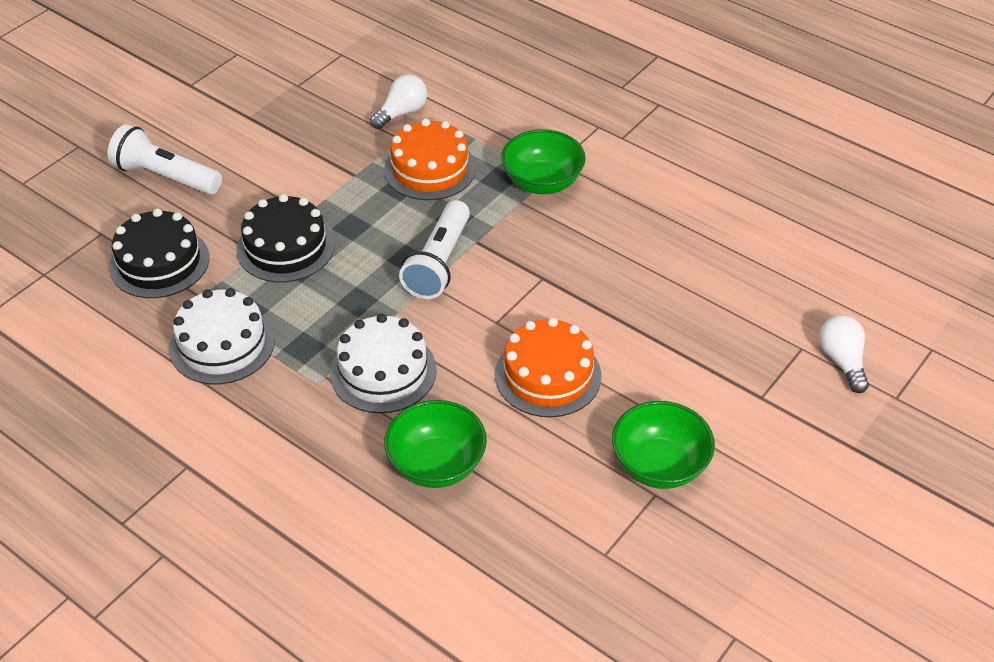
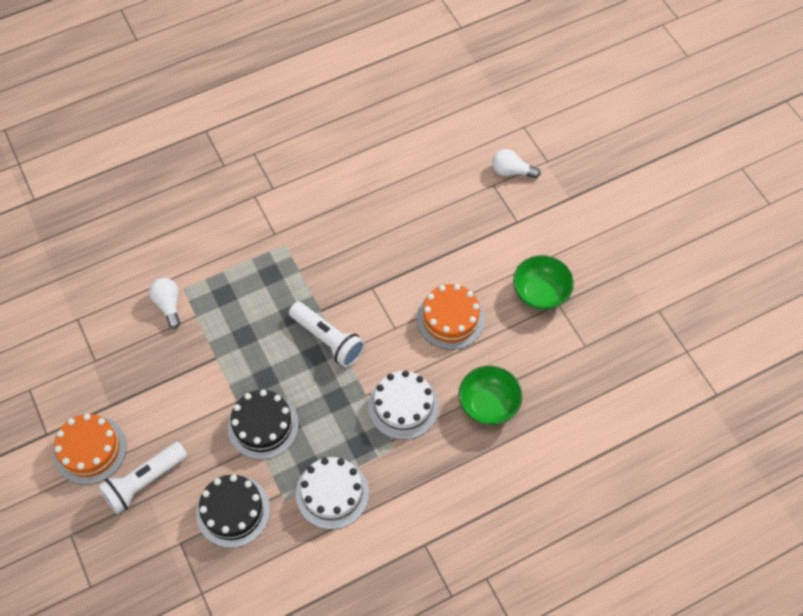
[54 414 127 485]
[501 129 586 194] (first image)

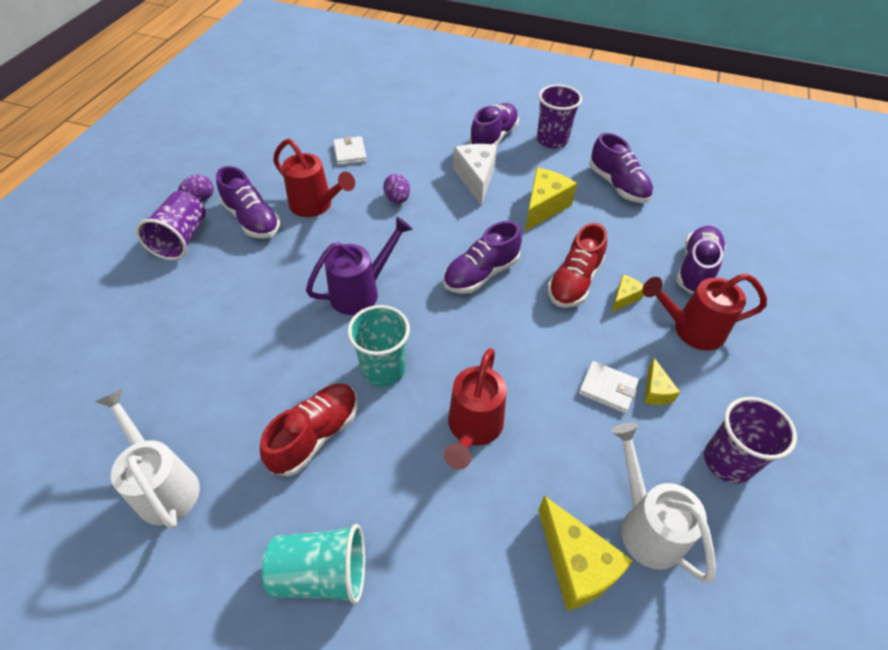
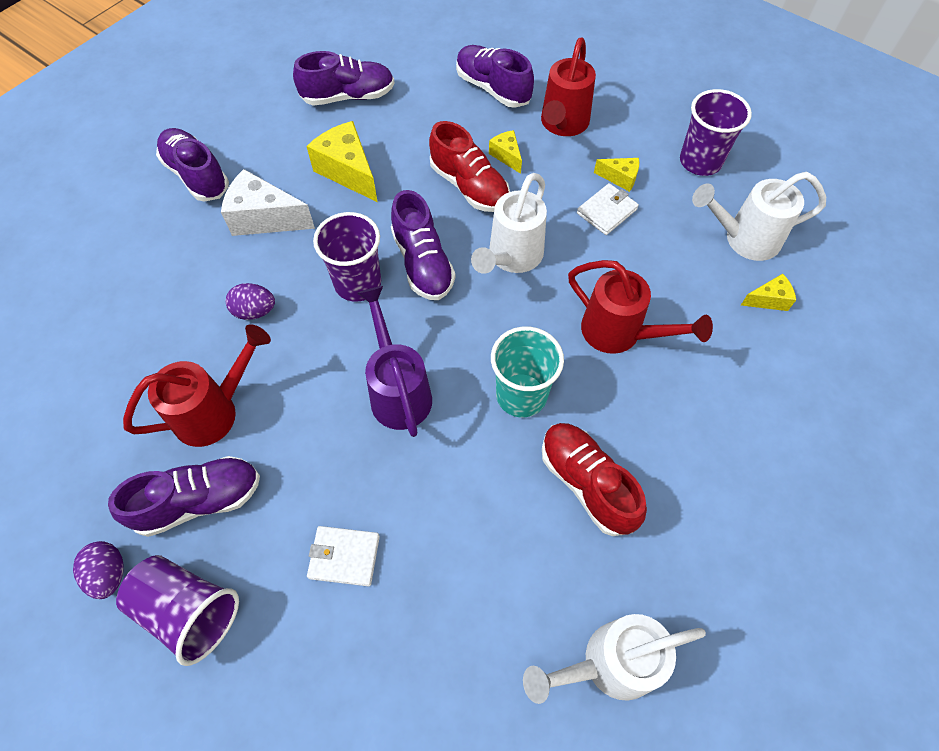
[313 212 381 302]
[307 526 380 586]
[741 274 796 311]
[262 524 365 604] (first image)
[471 173 547 274]

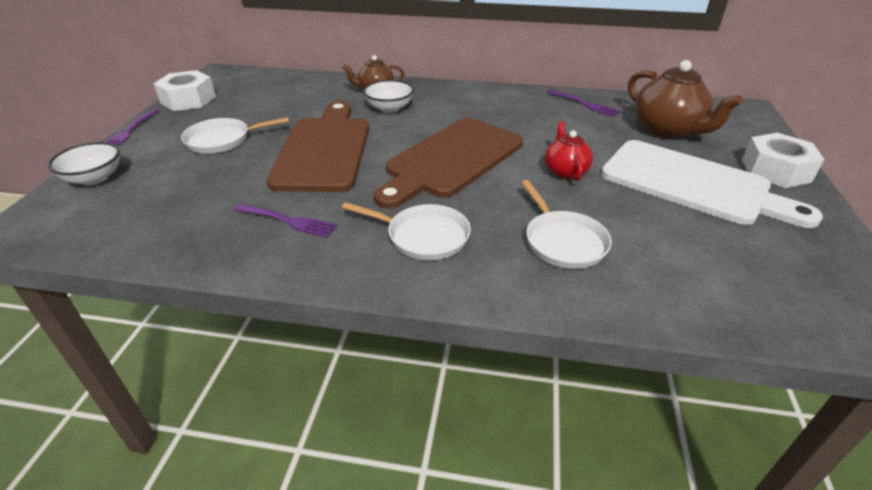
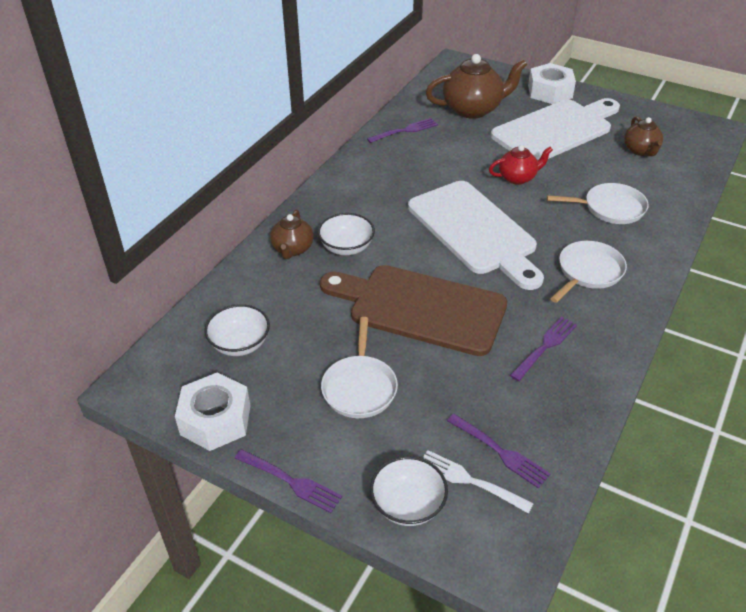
[408 181 544 290]
[489 145 553 185]
[624 116 663 156]
[204 304 270 356]
[447 414 550 488]
[423 450 534 514]

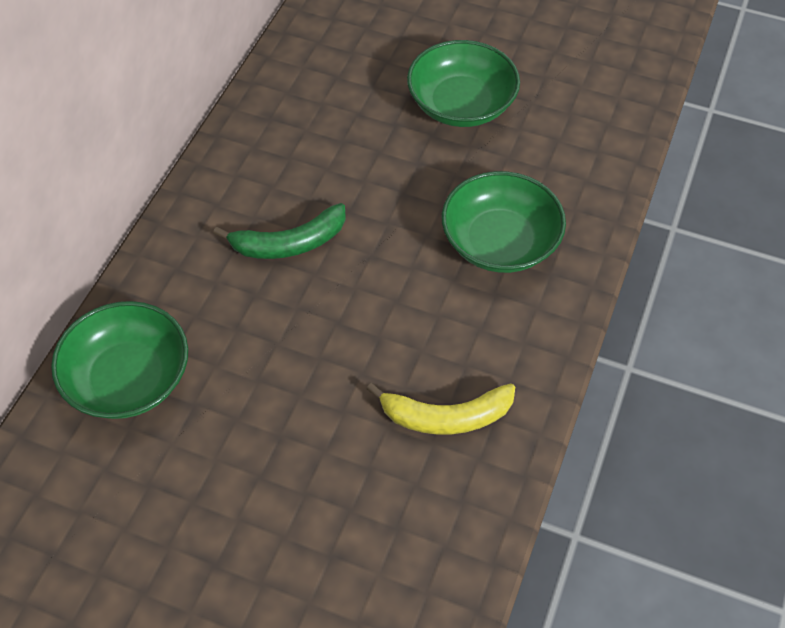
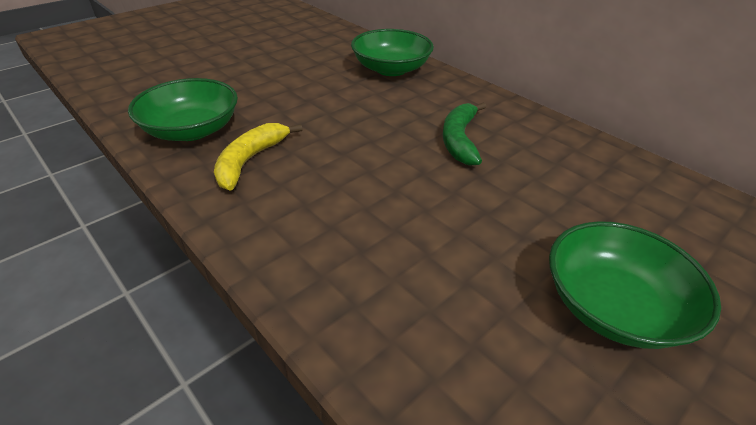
[128 78 238 141]

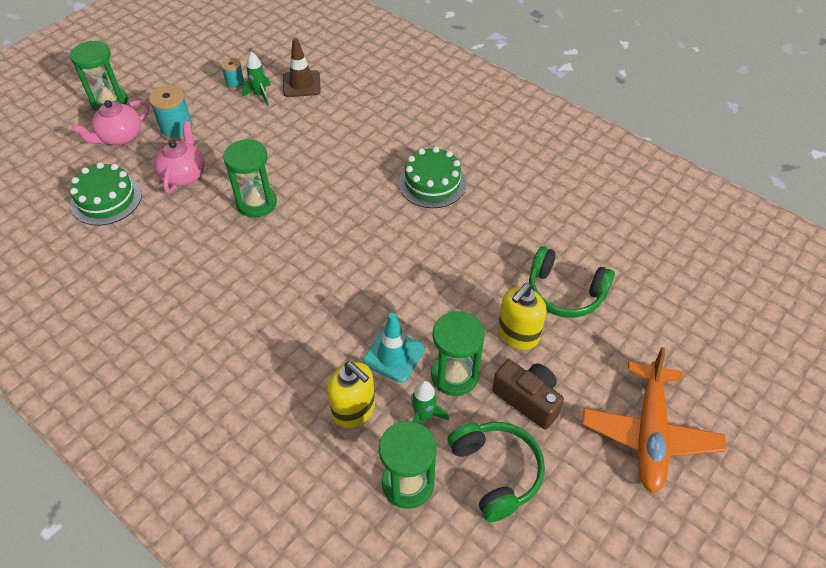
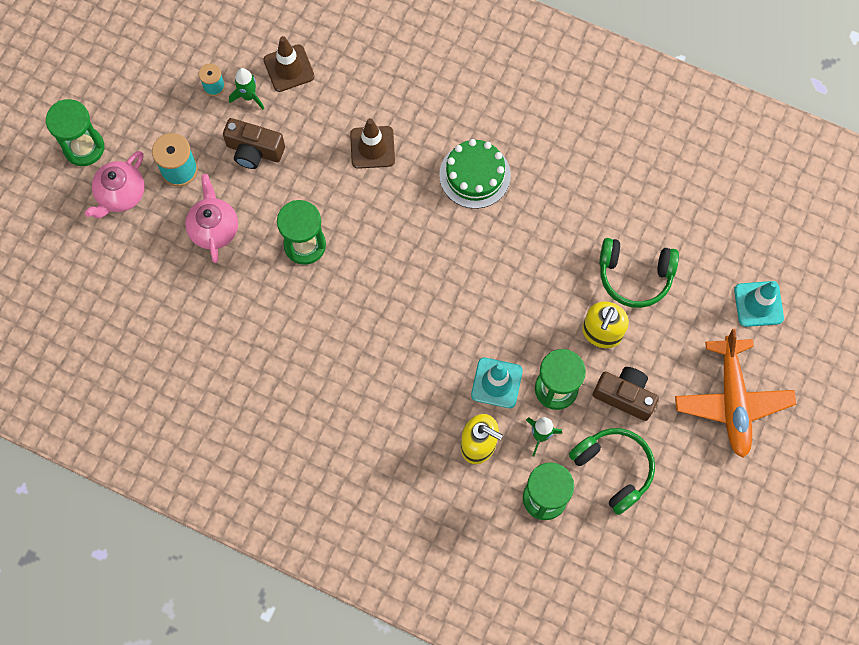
[70 162 142 226] (first image)
[223 118 285 169]
[350 118 395 169]
[734 281 784 327]

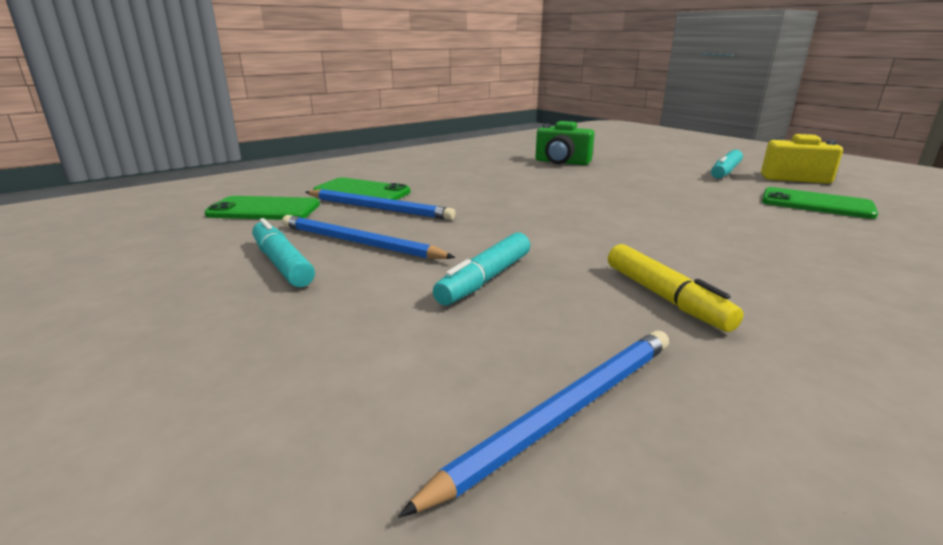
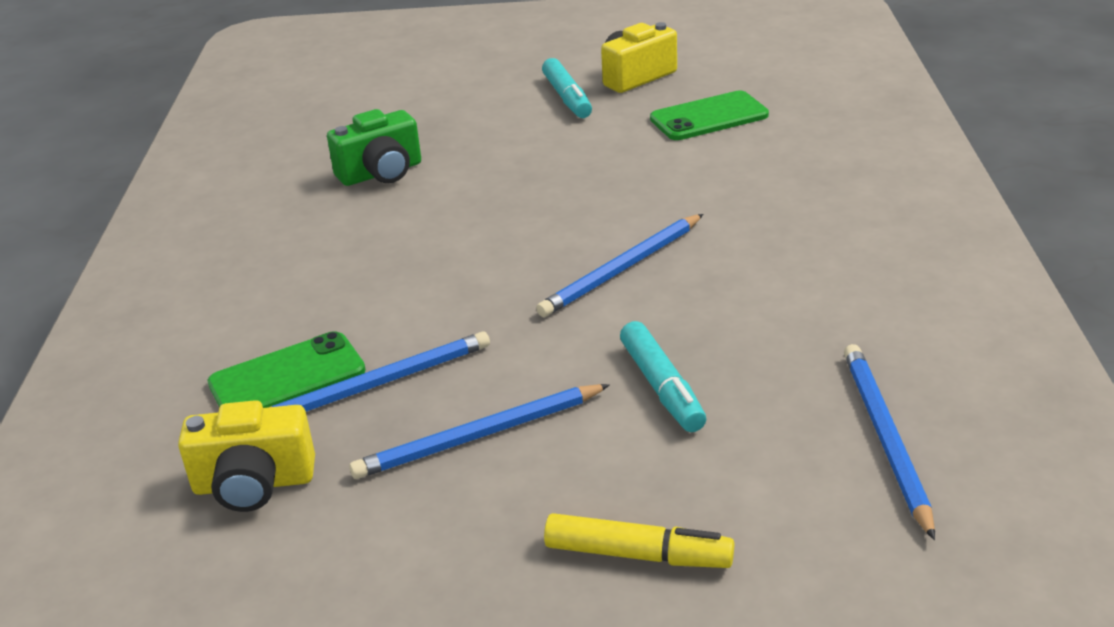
[178 400 315 512]
[252 218 315 287] (first image)
[544 513 734 568]
[536 214 703 317]

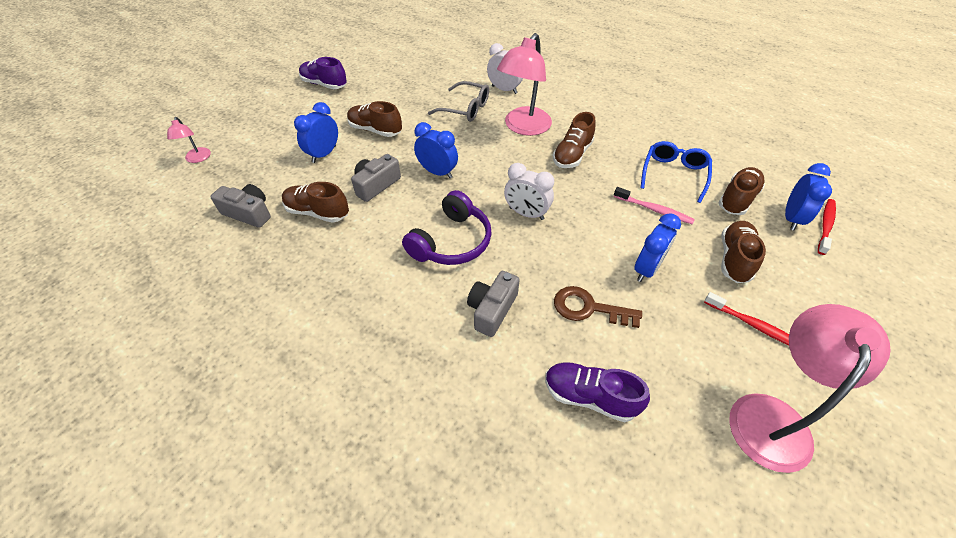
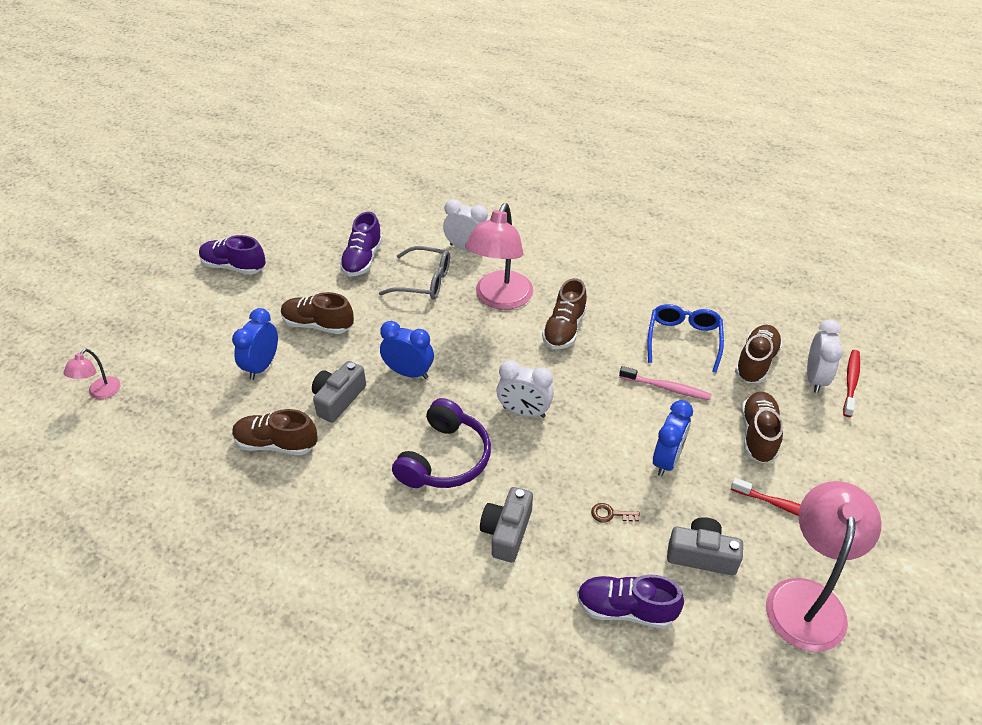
[63 349 121 399]
[807 320 843 393]
[667 517 743 575]
[591 503 640 523]
[340 212 383 276]

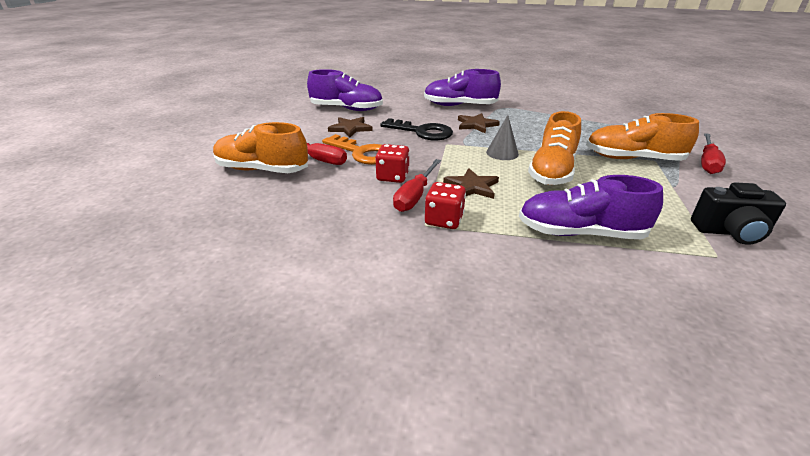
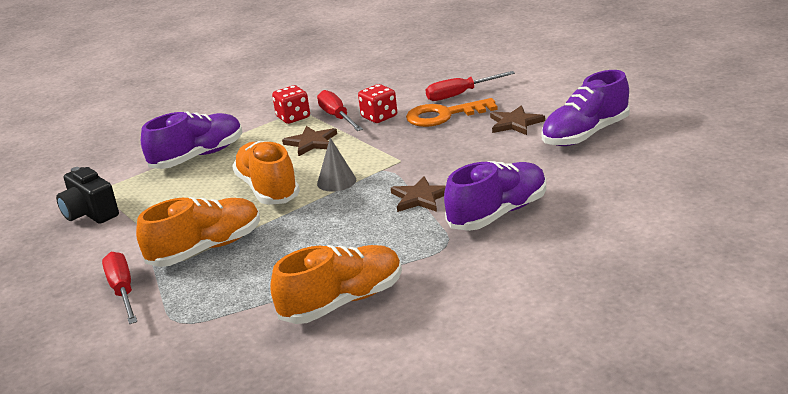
[380 118 453 140] (first image)
[270 245 402 324]
[56 167 119 224]

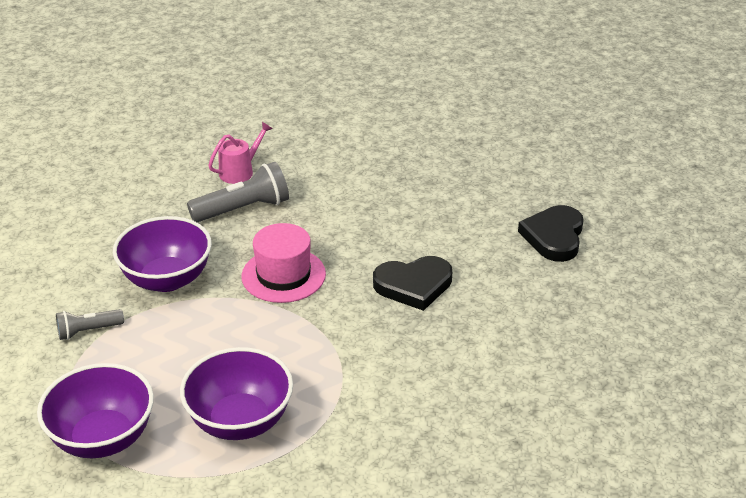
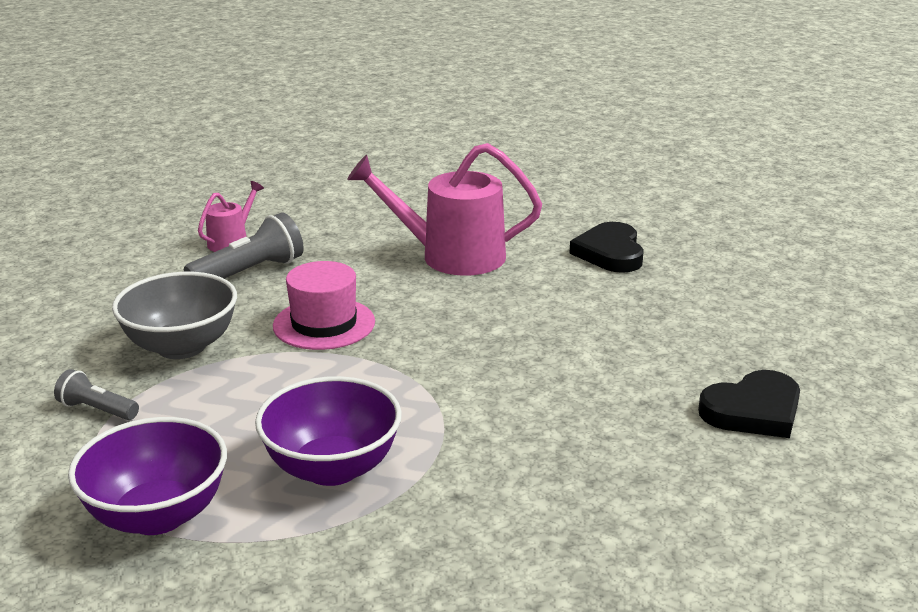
[112 272 237 359]
[698 370 800 438]
[54 369 139 420]
[347 143 542 276]

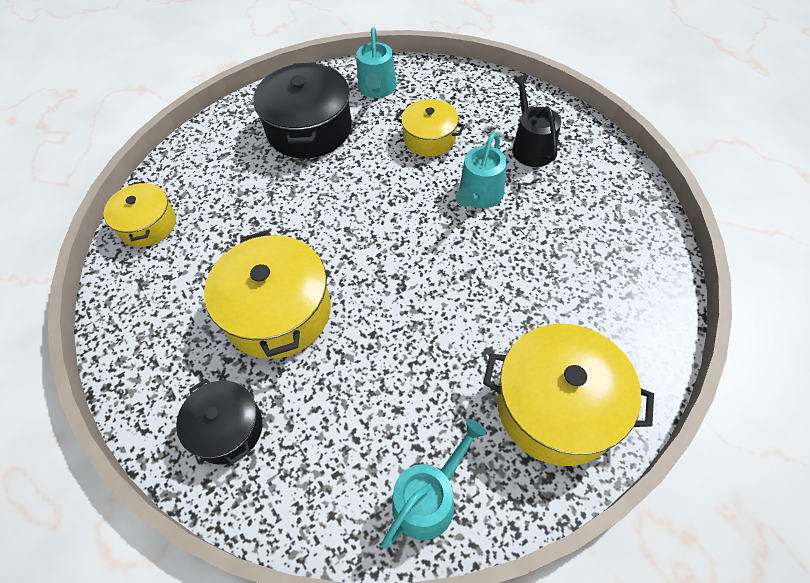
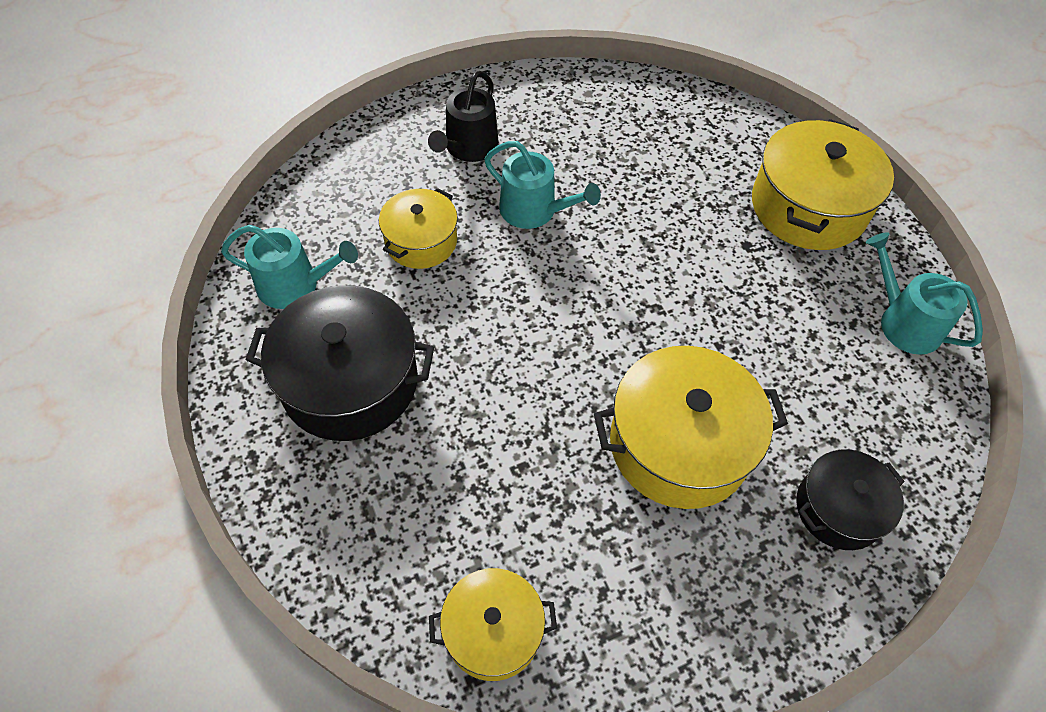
[428 71 499 162]

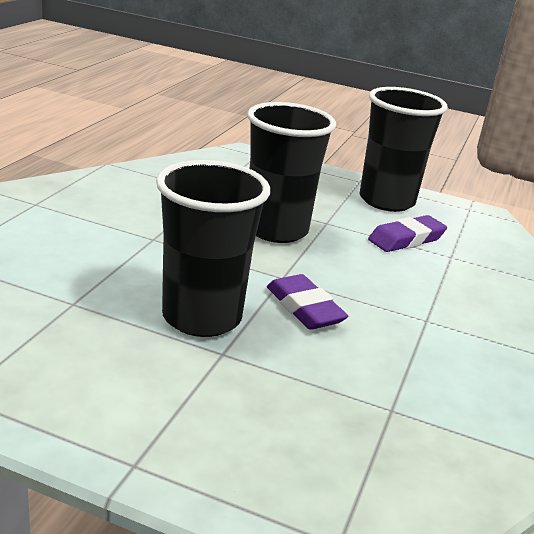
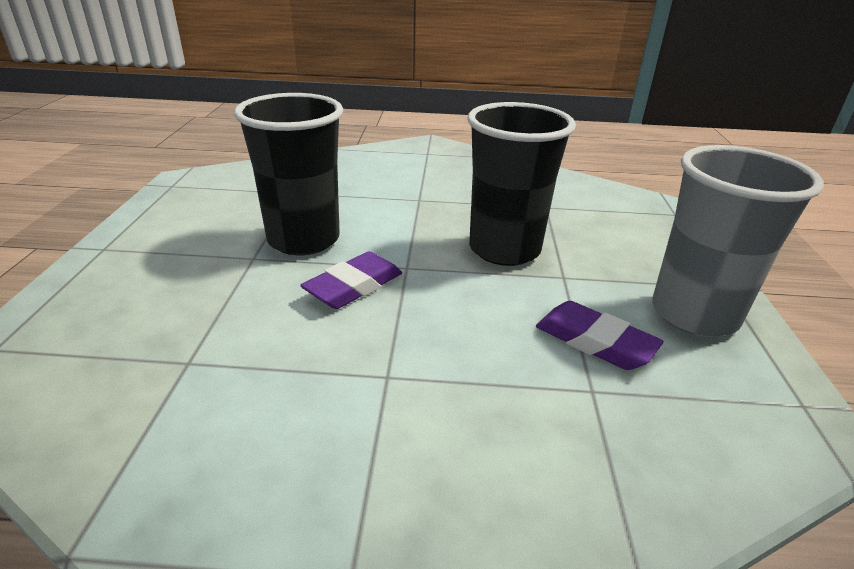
[652 145 824 337]

